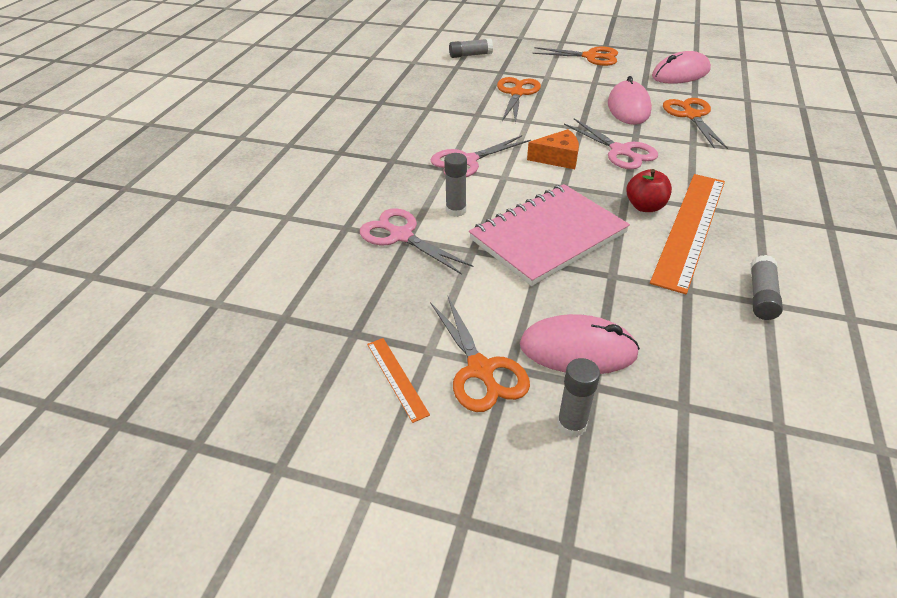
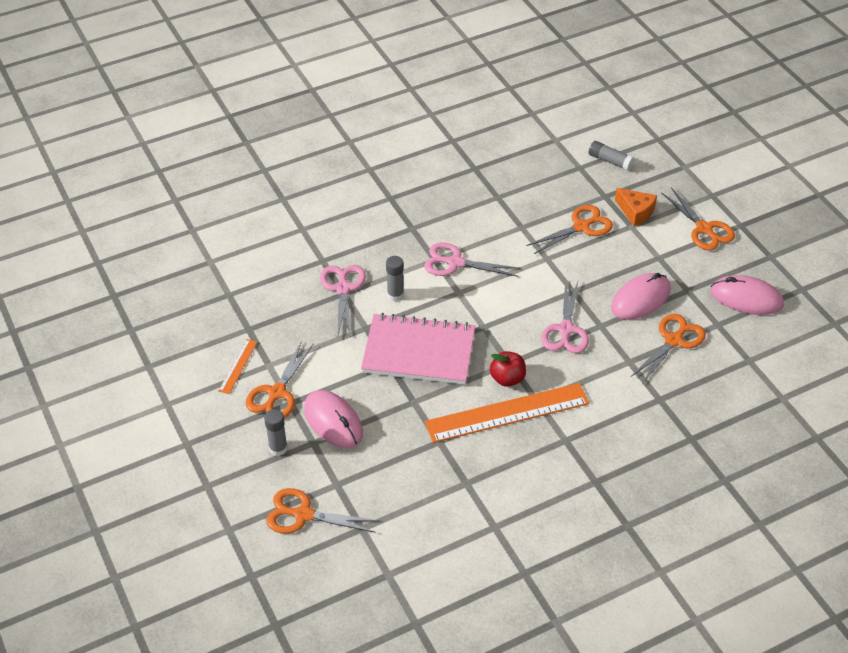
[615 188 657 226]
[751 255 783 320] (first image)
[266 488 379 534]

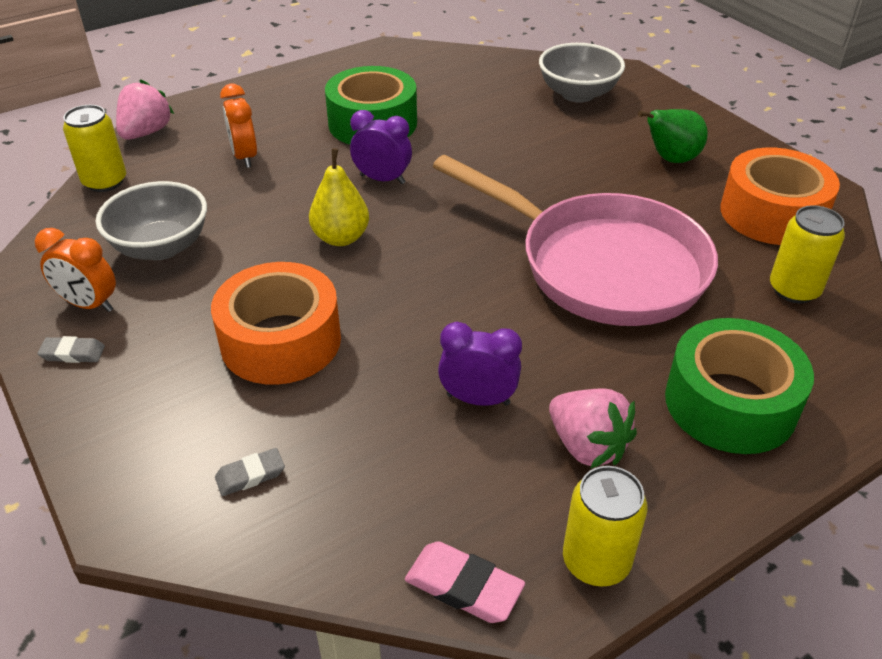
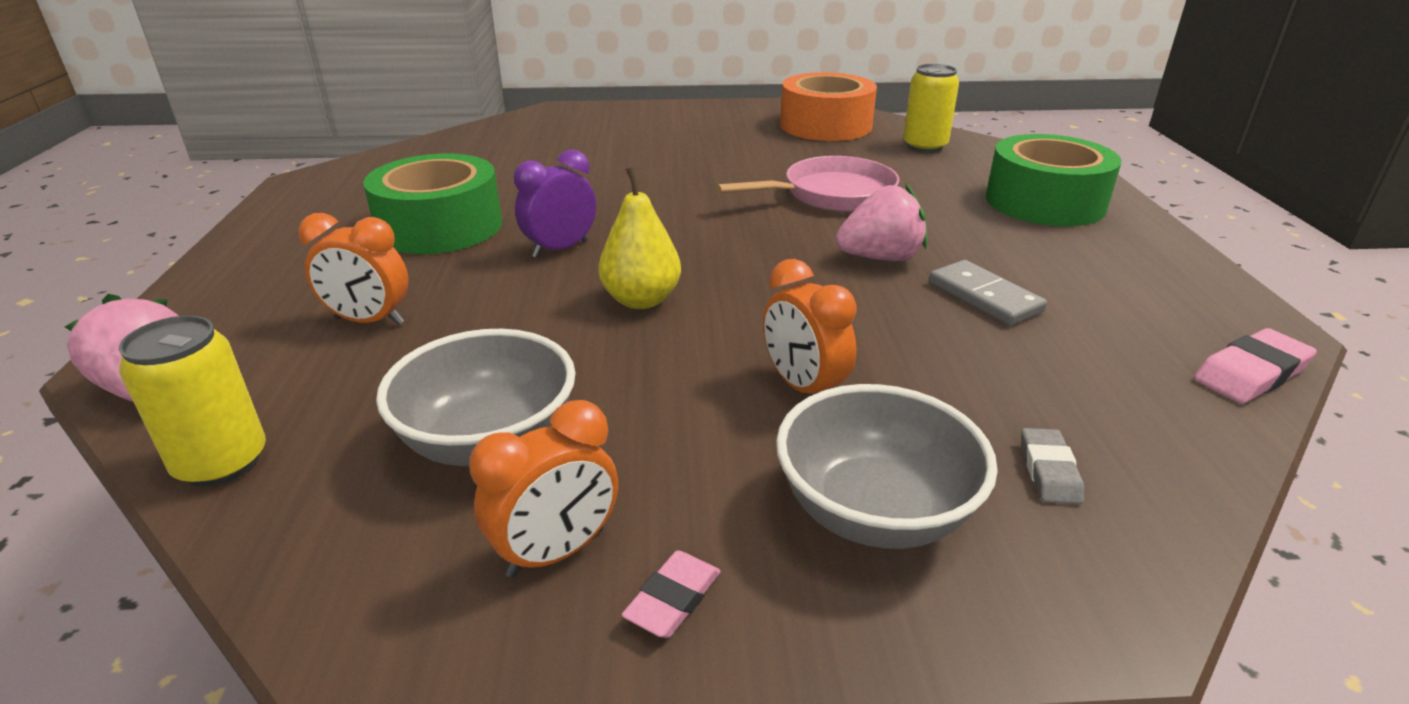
[776 384 998 549]
[638 109 708 163] (first image)
[716 156 899 212]
[763 259 856 394]
[929 260 1047 325]
[622 551 721 638]
[836 183 928 261]
[563 466 648 587] (first image)

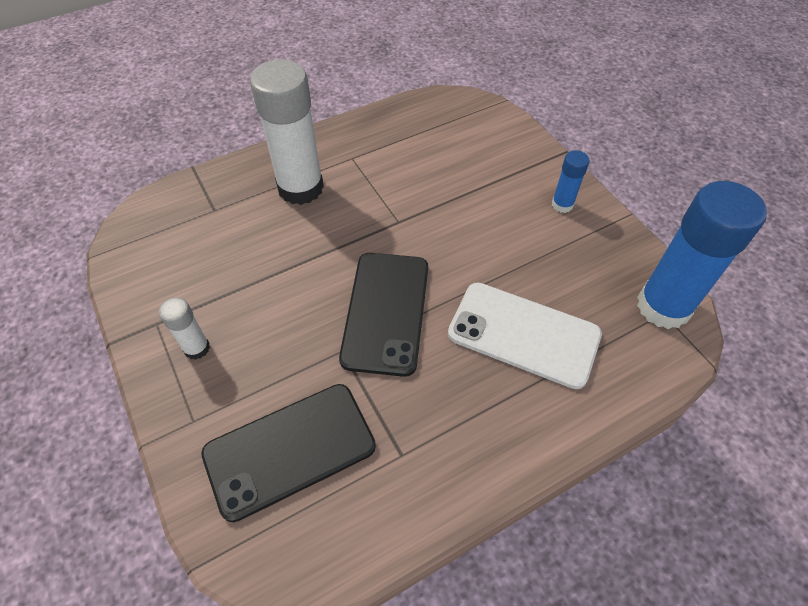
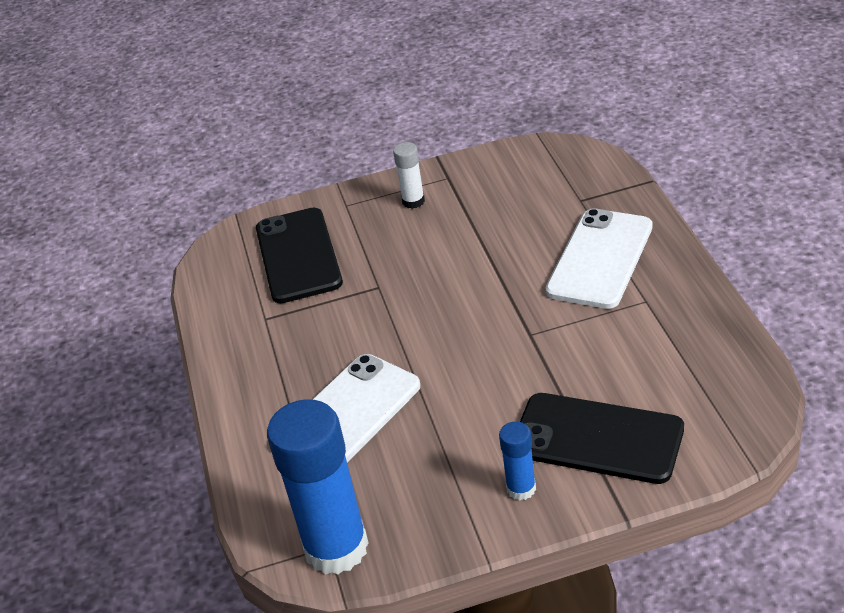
[546 208 652 309]
[520 393 684 484]

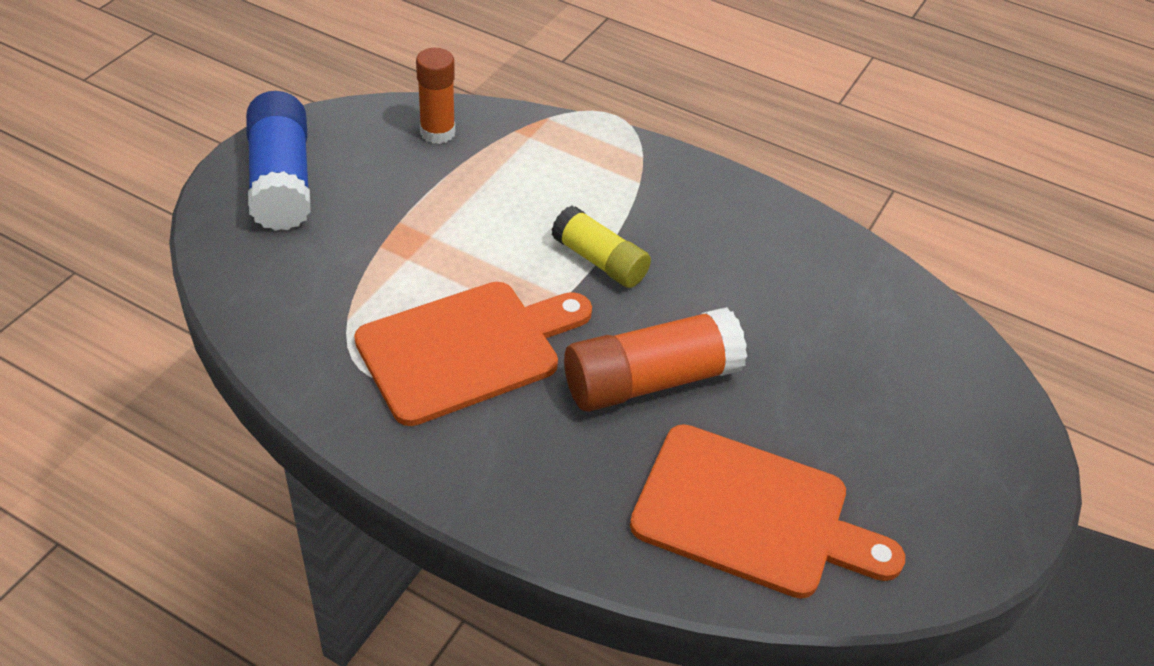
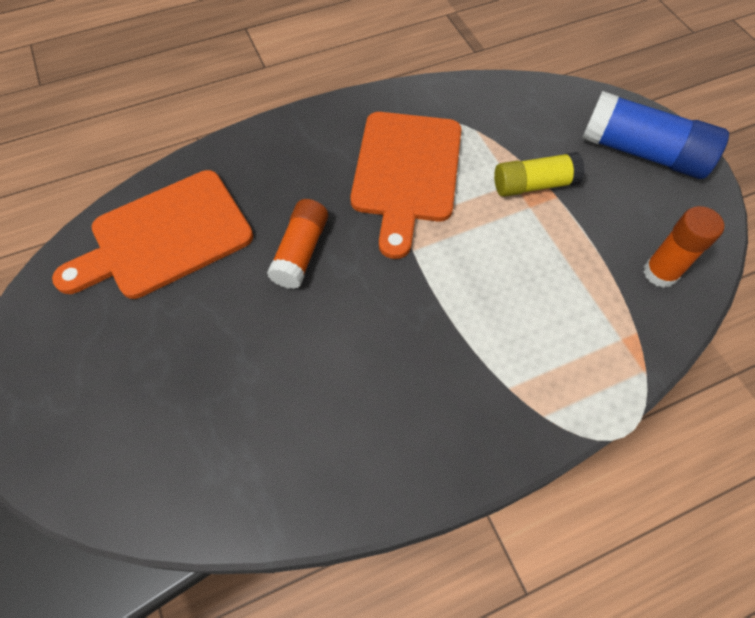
[494 152 585 197]
[267 199 328 289]

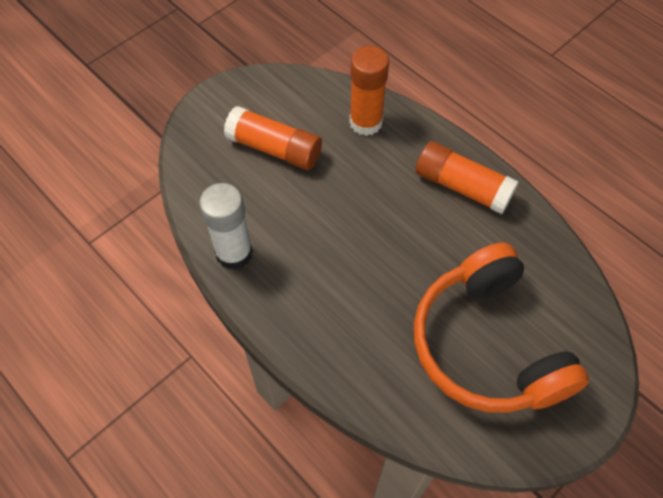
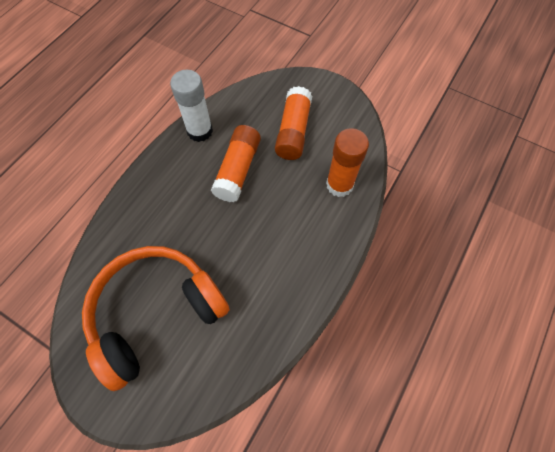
[211 125 261 202]

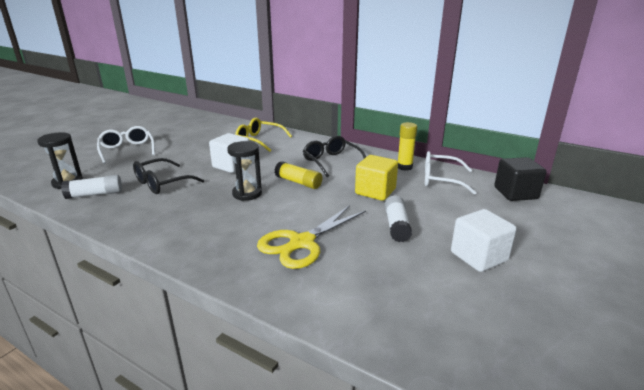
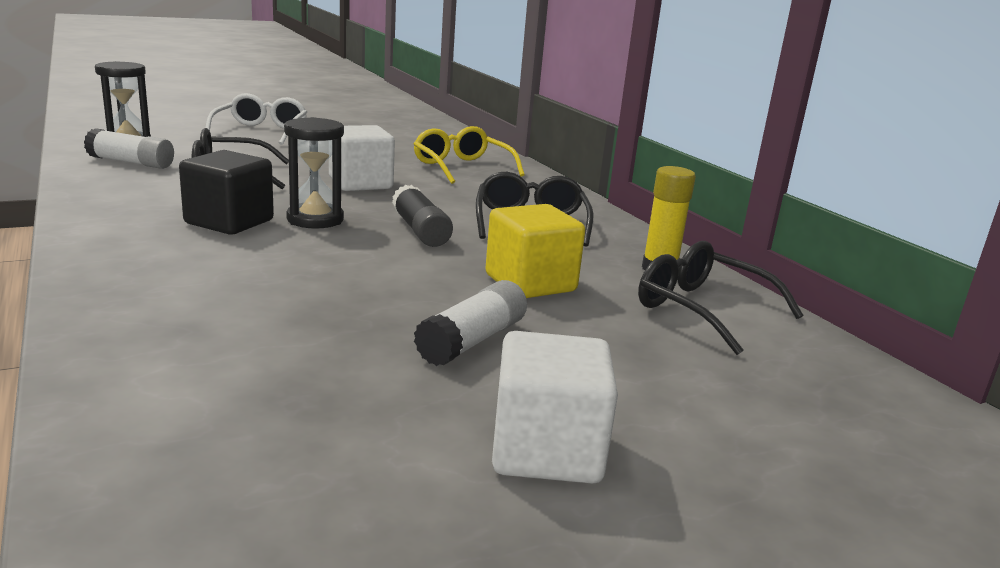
[638 241 803 355]
[179 150 274 234]
[392 185 453 247]
[257 205 366 269] (first image)

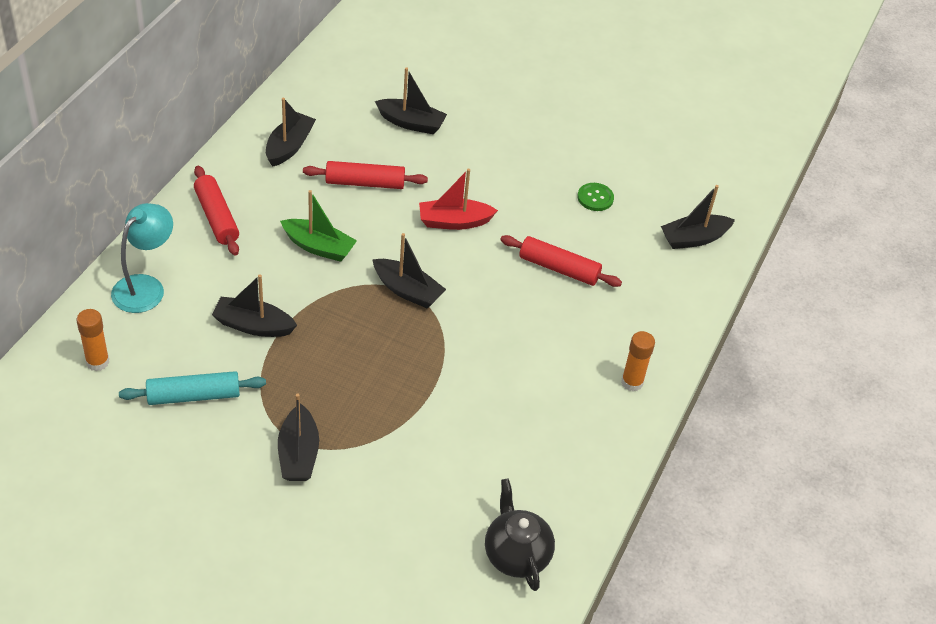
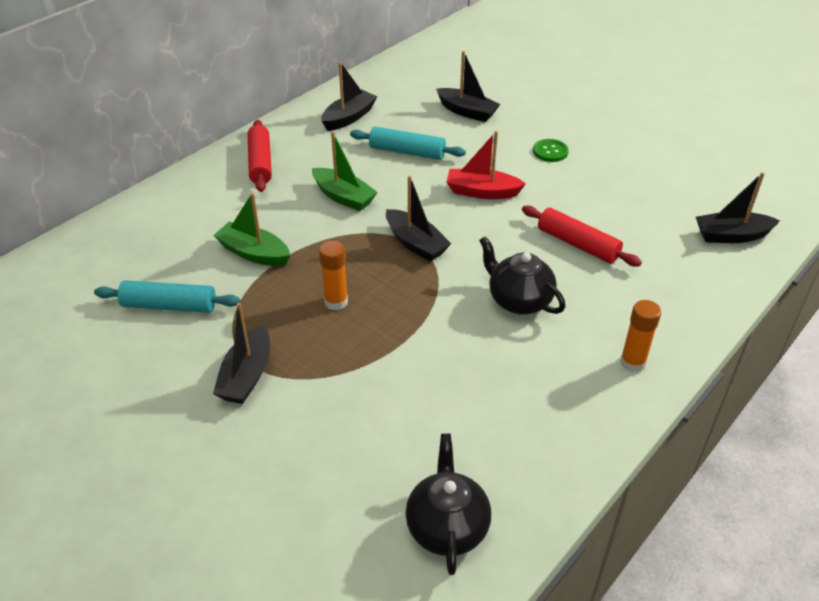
[350 127 466 160]
[533 139 569 162]
[111 203 173 313] (first image)
[213 193 290 266]
[319 241 348 310]
[479 236 565 314]

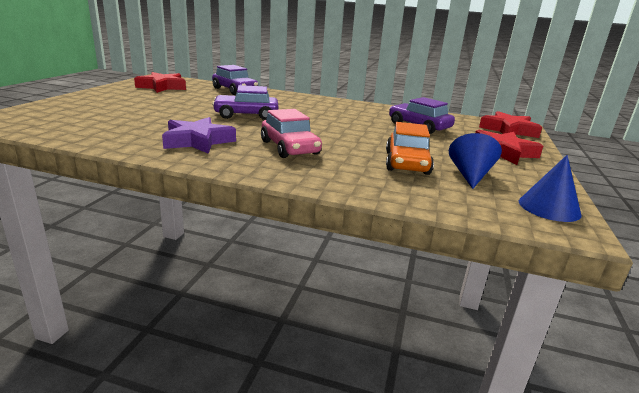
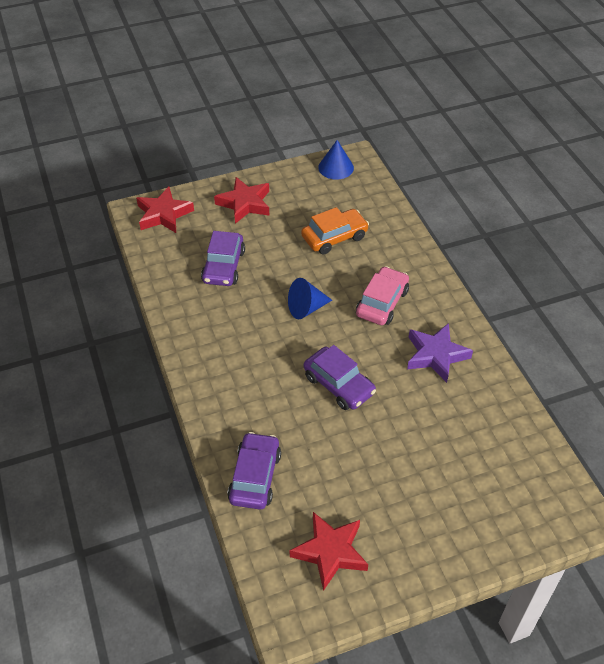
[288 278 332 319]

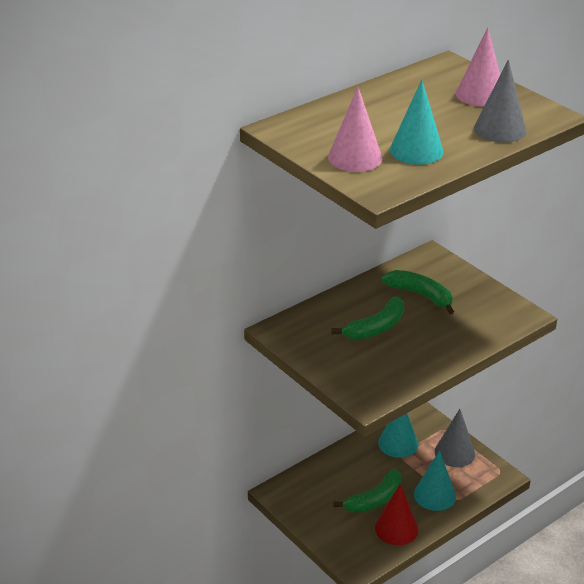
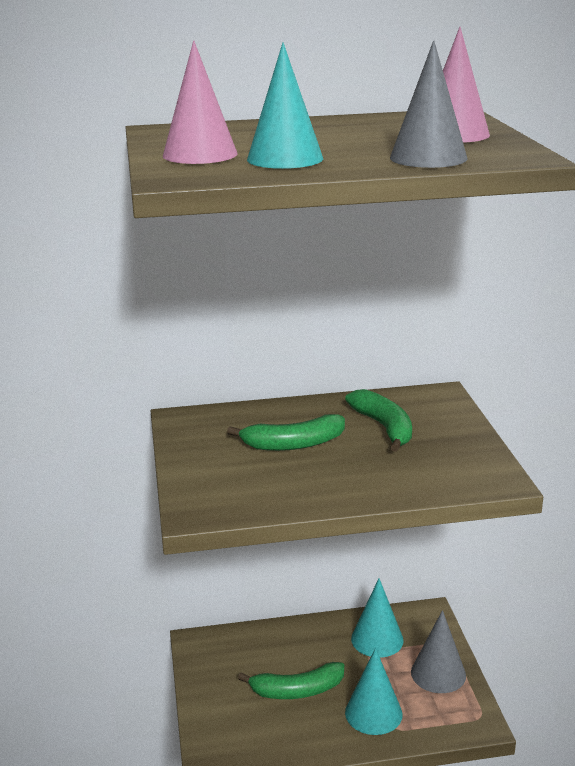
[375 484 418 545] (first image)

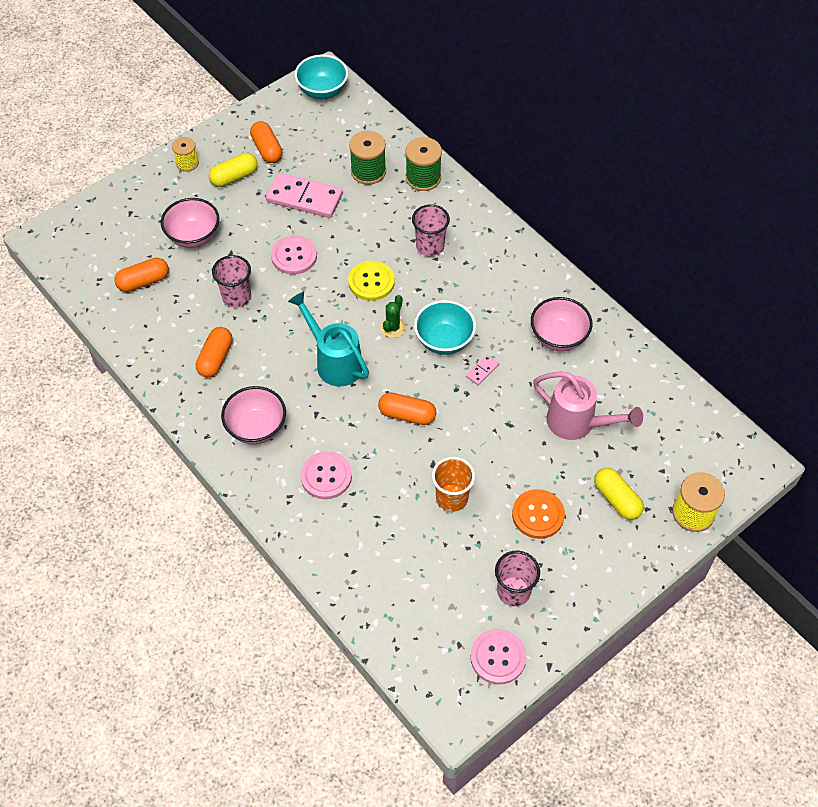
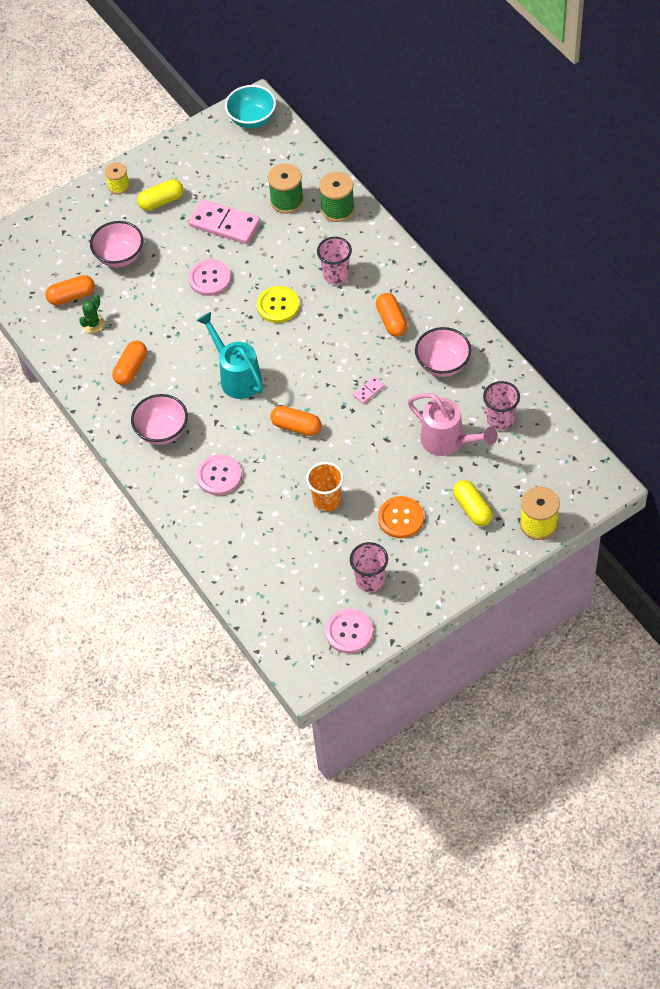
[376 293 408 337]
[483 381 520 430]
[79 294 105 333]
[414 300 476 355] (first image)

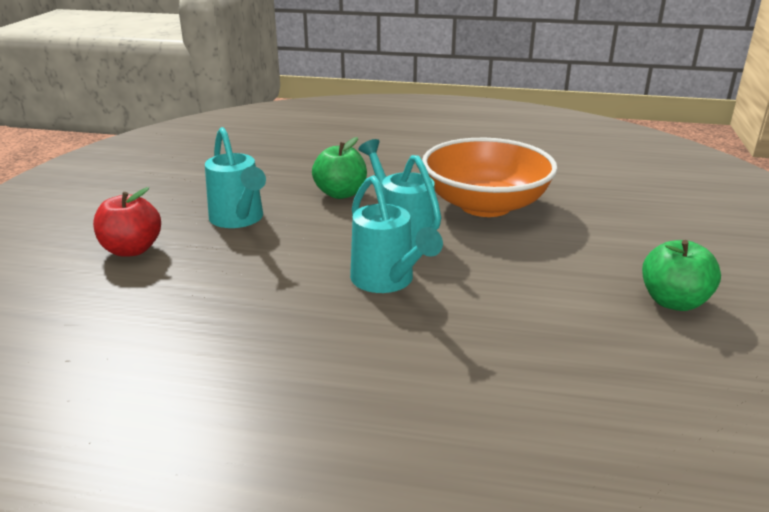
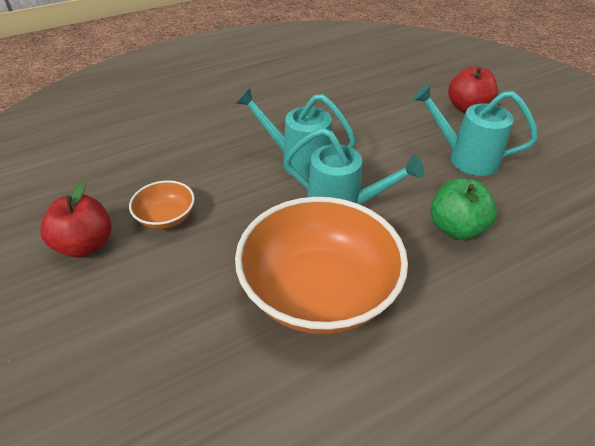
[40 181 112 258]
[129 180 195 229]

